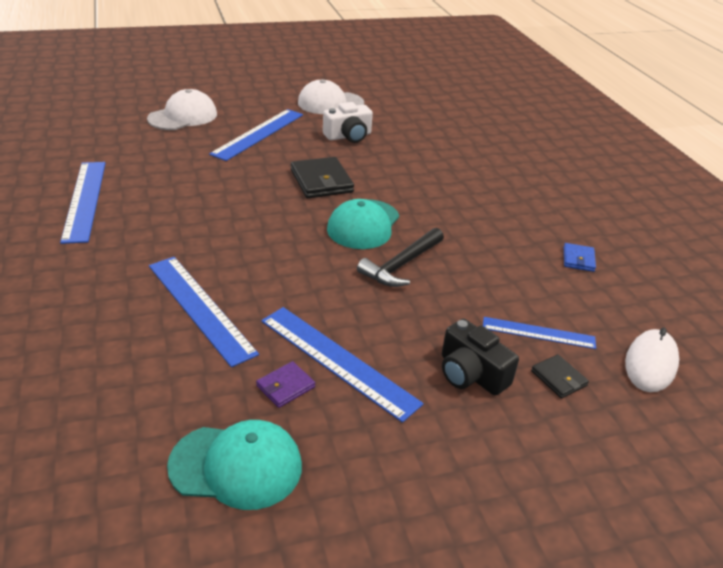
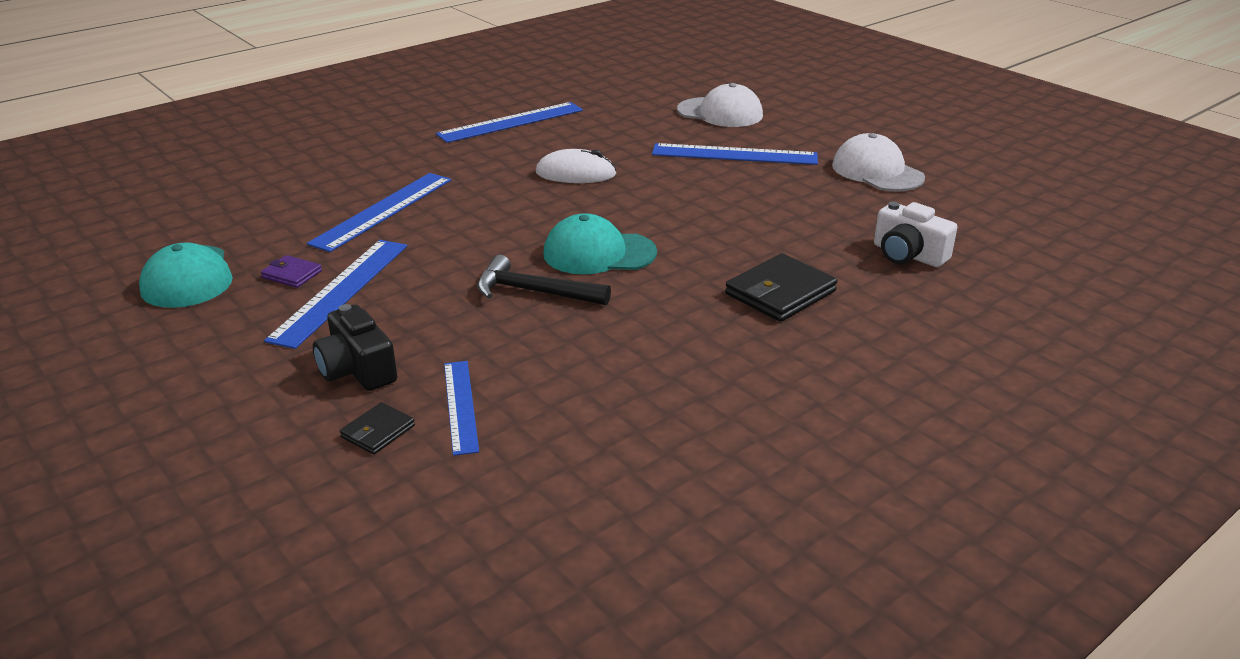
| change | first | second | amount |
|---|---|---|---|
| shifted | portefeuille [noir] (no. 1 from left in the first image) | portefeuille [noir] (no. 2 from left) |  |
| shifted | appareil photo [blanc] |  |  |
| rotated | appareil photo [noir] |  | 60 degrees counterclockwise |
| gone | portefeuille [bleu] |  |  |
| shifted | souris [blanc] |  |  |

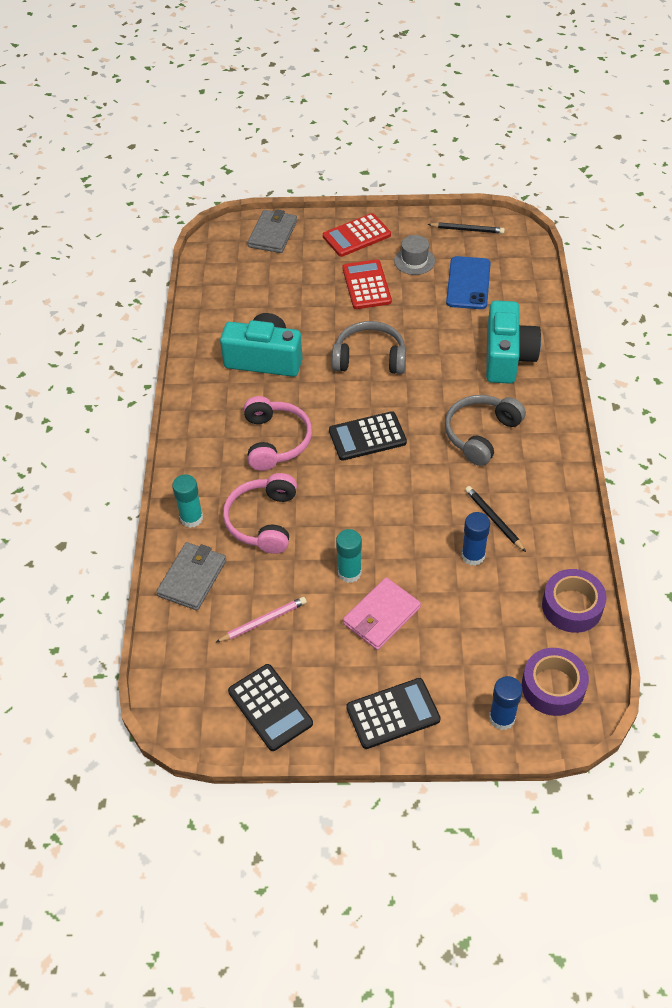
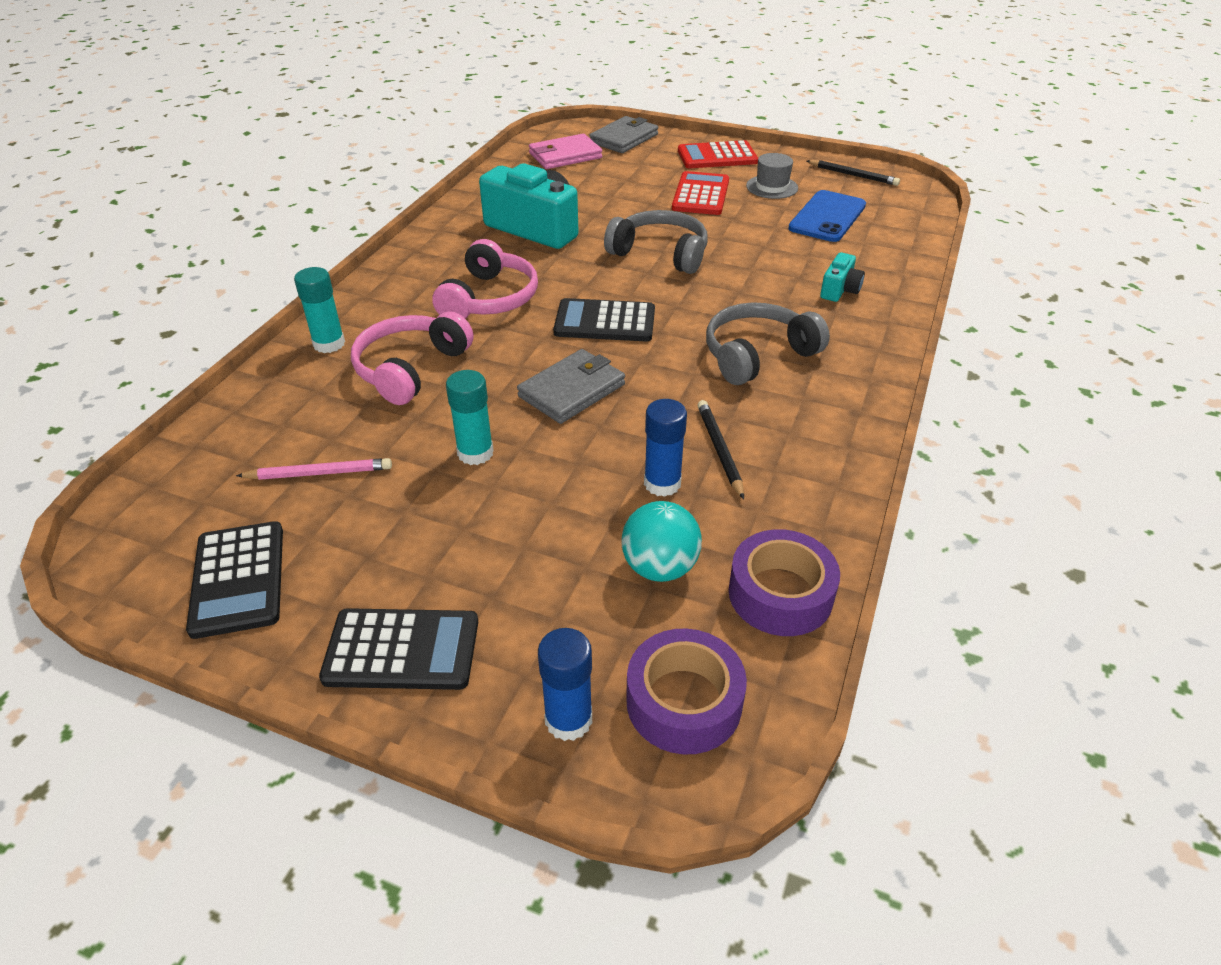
| change | first | second | amount |
|---|---|---|---|
| shifted | portefeuille [gris] (no. 1 from left) |  |  |
| shifted | portefeuille [rose] |  |  |
| scaled | appareil photo [turquoise] (no. 2 from left) |  | x0.48 |
| new |  | balle [turquoise] |  |

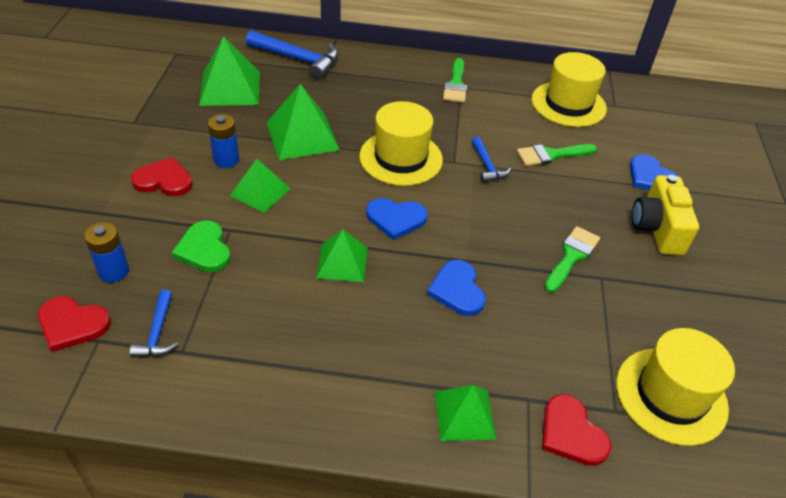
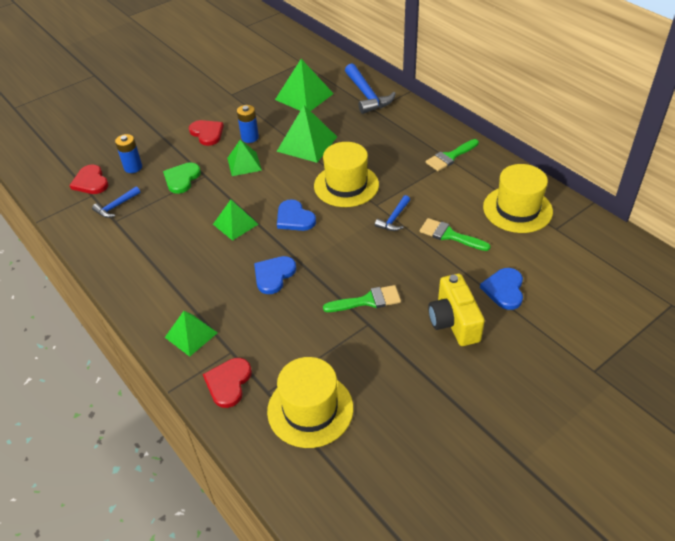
| change | first | second | amount |
|---|---|---|---|
| rotated | appareil photo [jaune] |  | 60 degrees counterclockwise |

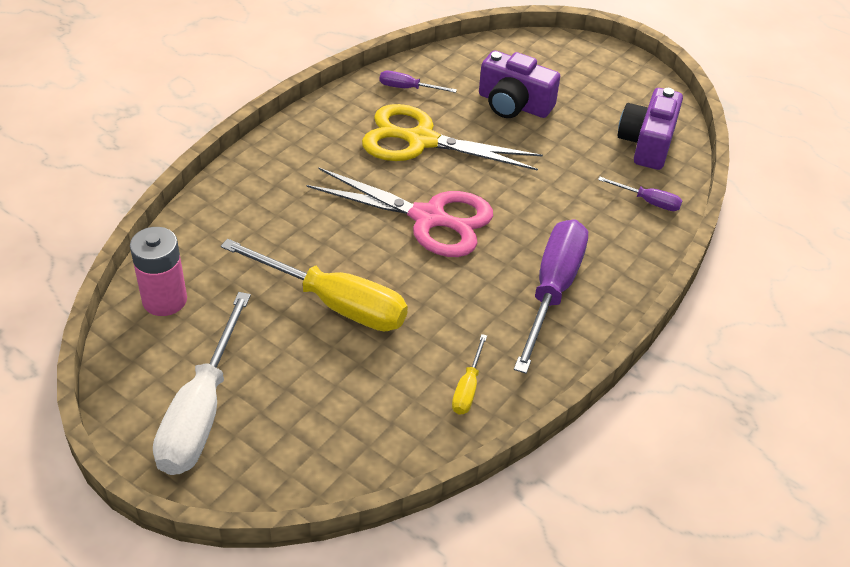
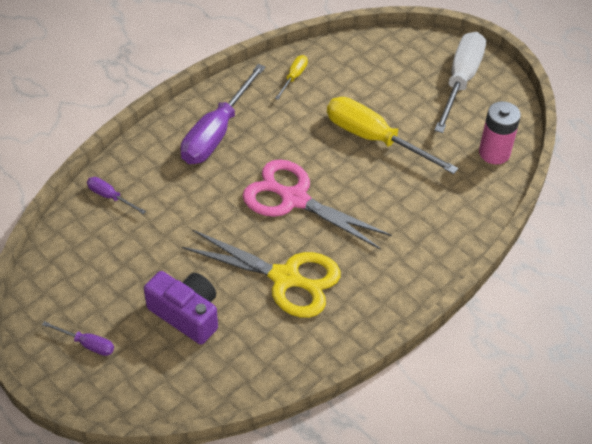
| change | first | second | amount |
|---|---|---|---|
| shifted | tournevis [violet] (no. 1 from left) |  |  |
| gone | appareil photo [violet] (no. 2 from left) |  |  |

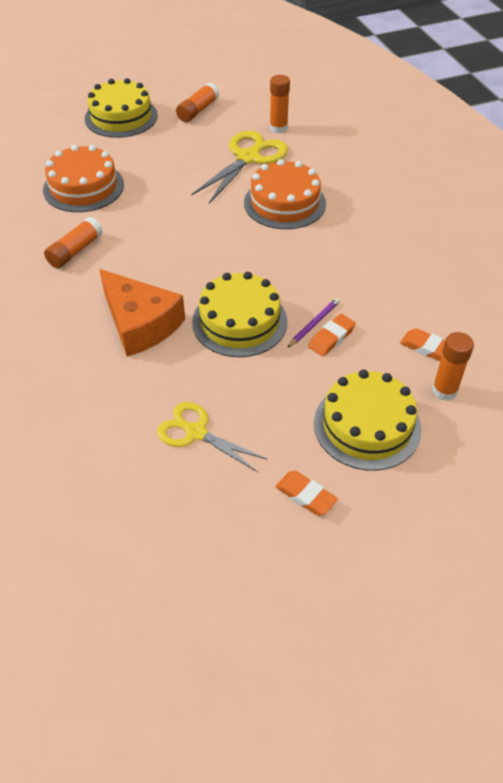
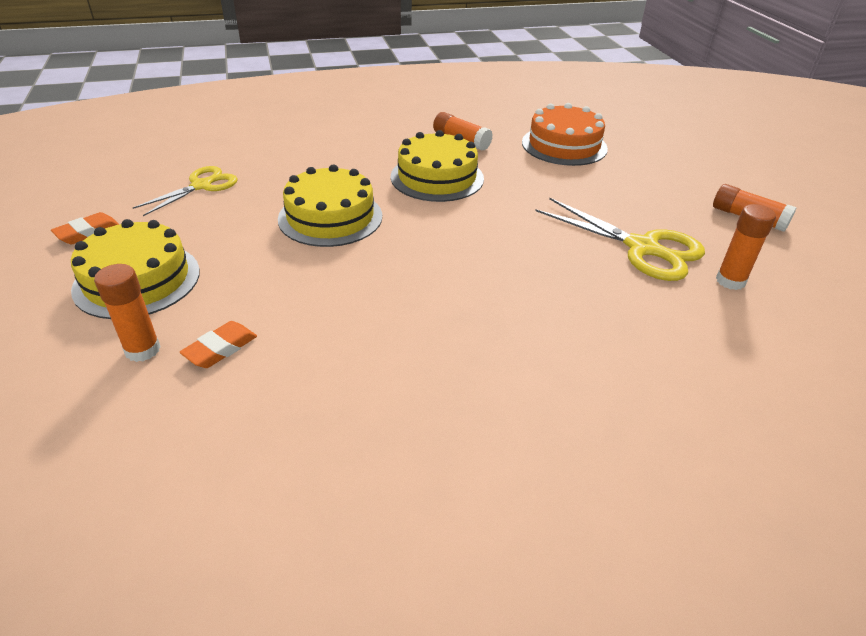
| change | first | second | amount |
|---|---|---|---|
| shifted | gâteau [jaune] (no. 1 from left in the first image) | gâteau [jaune] (no. 3 from left) |  |
| gone | fromage [orange] |  |  |
| gone | gâteau [orange] (no. 2 from left) |  |  |
| gone | crayon [violet] |  |  |
| gone | gomme [orange] (no. 2 from left) |  |  |

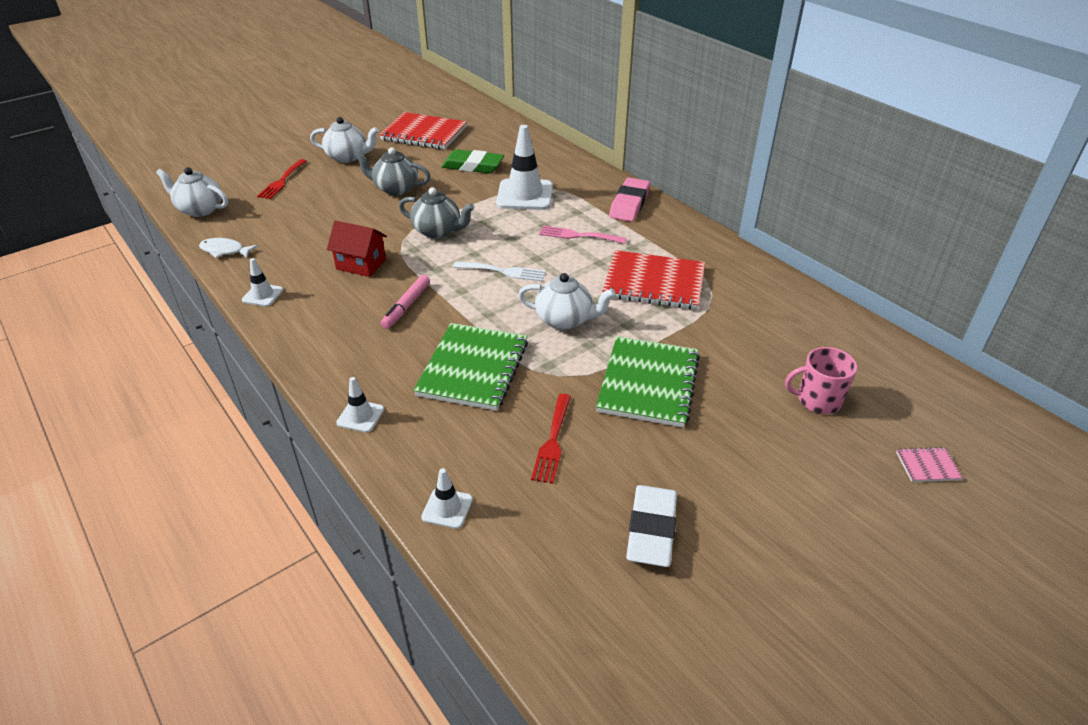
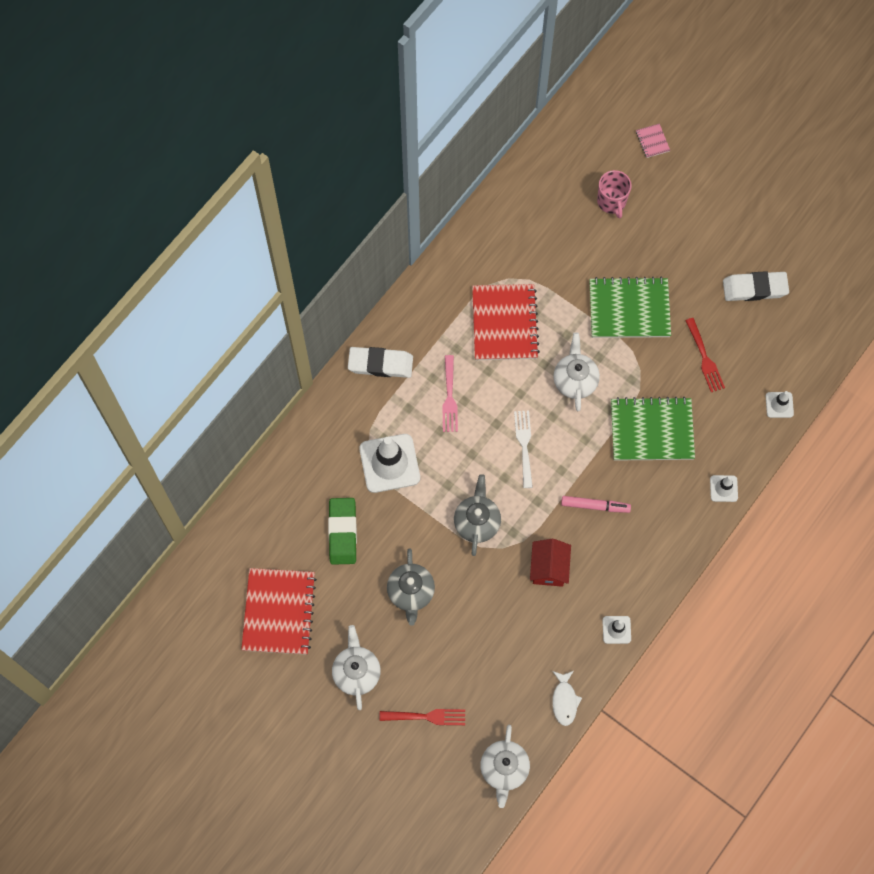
| change | first | second | amount |
|---|---|---|---|
| rotated | fourchette [rouge] (no. 2 from left) |  | 75 degrees clockwise |
| repainted | gomme [rose] | gomme [blanc] (no. 1 from left) |  |

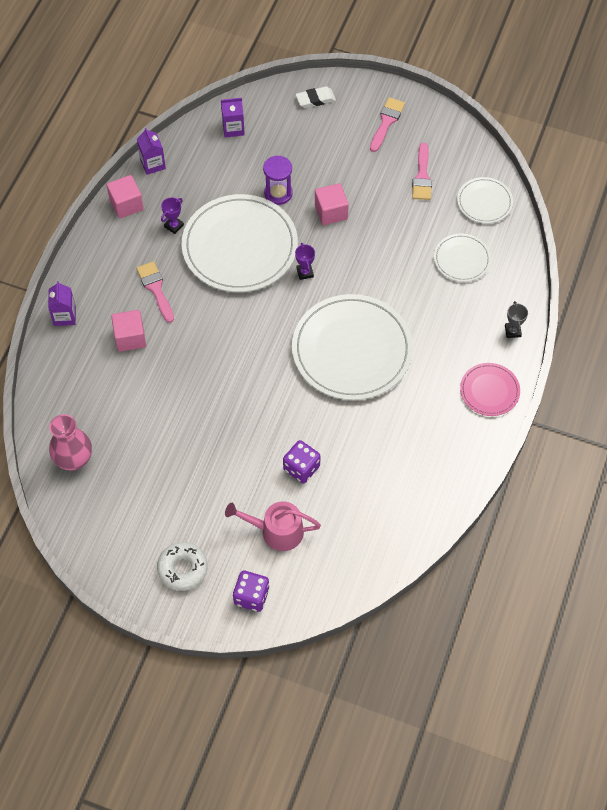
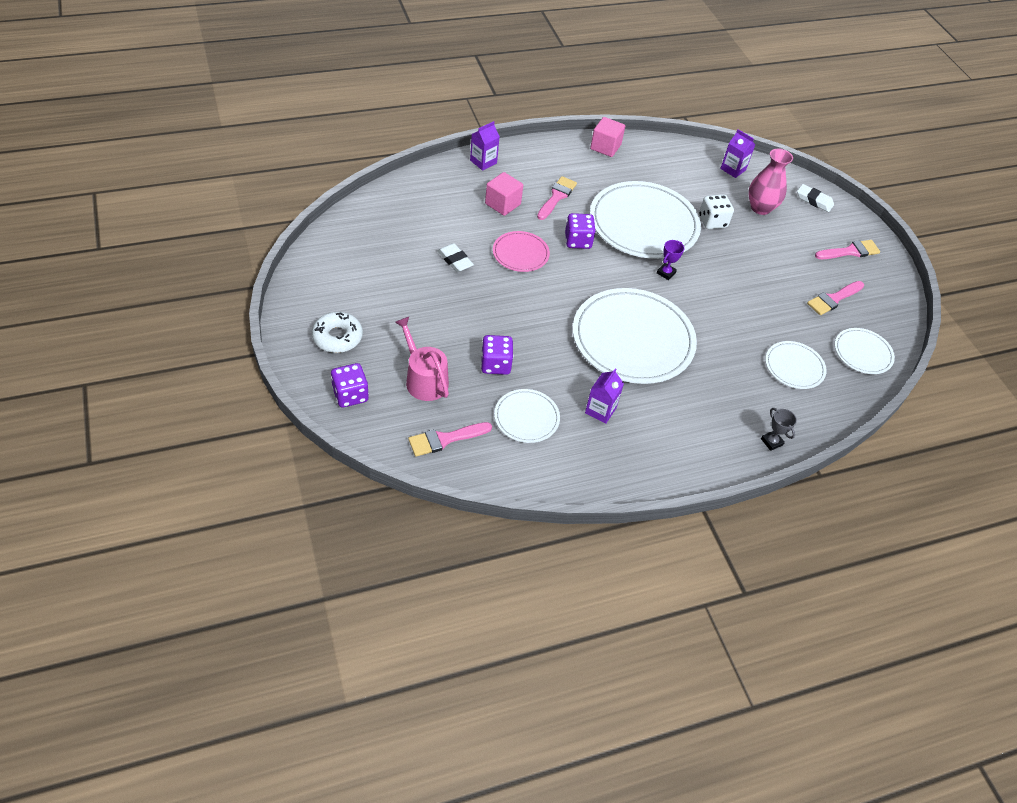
| change | first | second | amount |
|---|---|---|---|
| shifted | vase [rose] |  |  |
| shifted | brique de lait [violet] (no. 2 from left) |  |  |
| gone | trophée [violet] (no. 1 from left) |  |  |
| swapped | sablier [violet] | dé [blanc] |  |
| gone | cube [rose] (no. 3 from left) |  |  |
| shifted | assiette [rose] |  |  |
| rotated | trophée [gris] |  | 75 degrees counterclockwise |
| new |  | pinceau [rose] (no. 1 from left) |  |
| new |  | gomme [blanc] (no. 1 from left) |  |
| new |  | assiette [blanc] (no. 1 from left) |  |
| new |  | dé [violet] (no. 3 from left) |  |

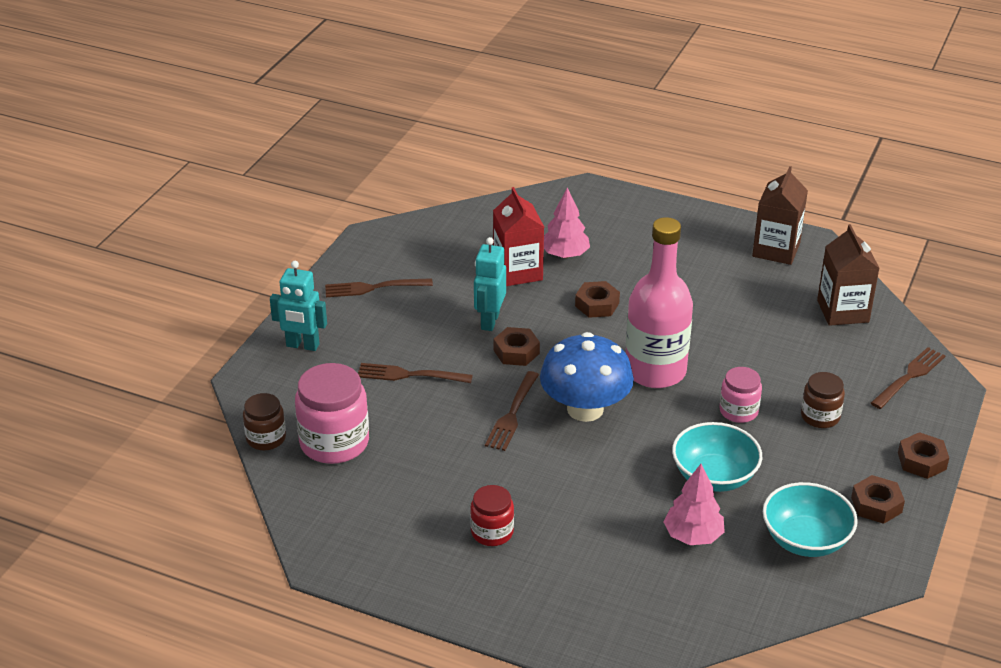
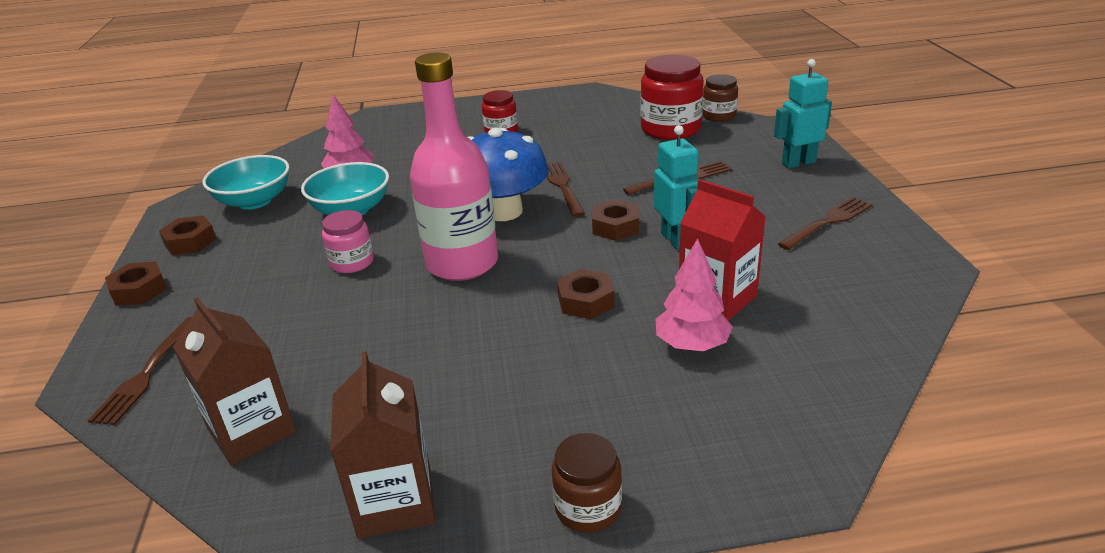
| change | first | second | amount |
|---|---|---|---|
| repainted | bocal [rose] (no. 1 from left) | bocal [rouge] (no. 2 from left) |  |
| shifted | bocal [marron] (no. 2 from left in the first image) | bocal [marron] (no. 1 from left) |  |

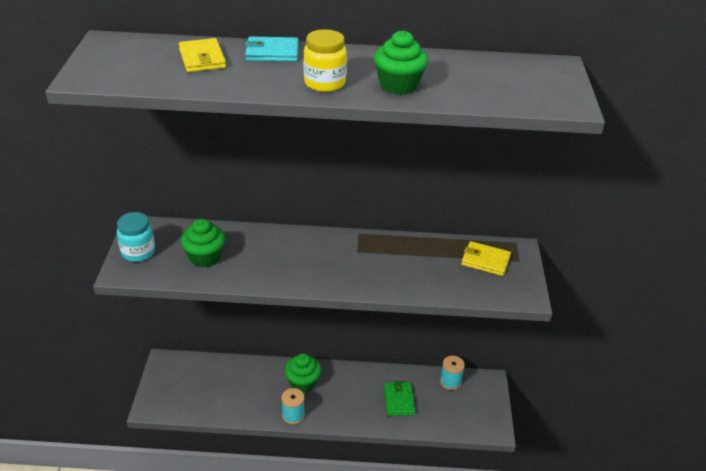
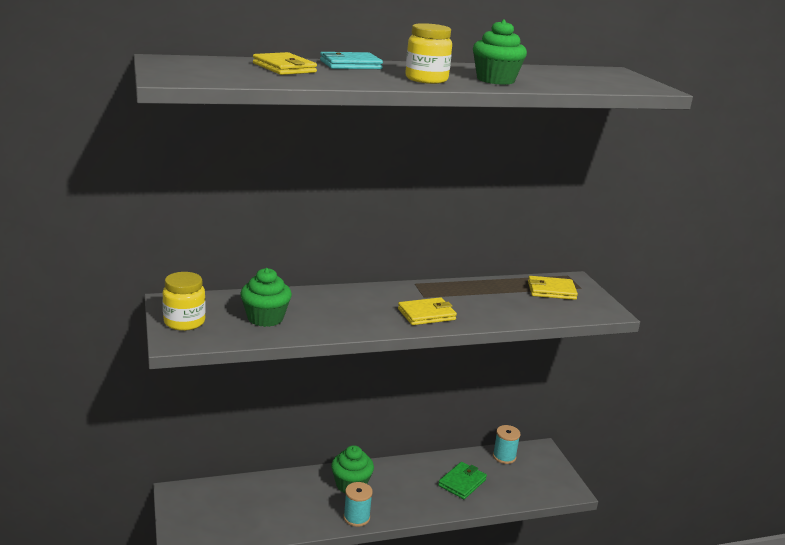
| change | first | second | amount |
|---|---|---|---|
| repainted | bocal [turquoise] | bocal [jaune] (no. 1 from left) |  |
| rotated | portefeuille [vert] |  | 60 degrees clockwise |
| new |  | portefeuille [jaune] (no. 2 from left) |  |

